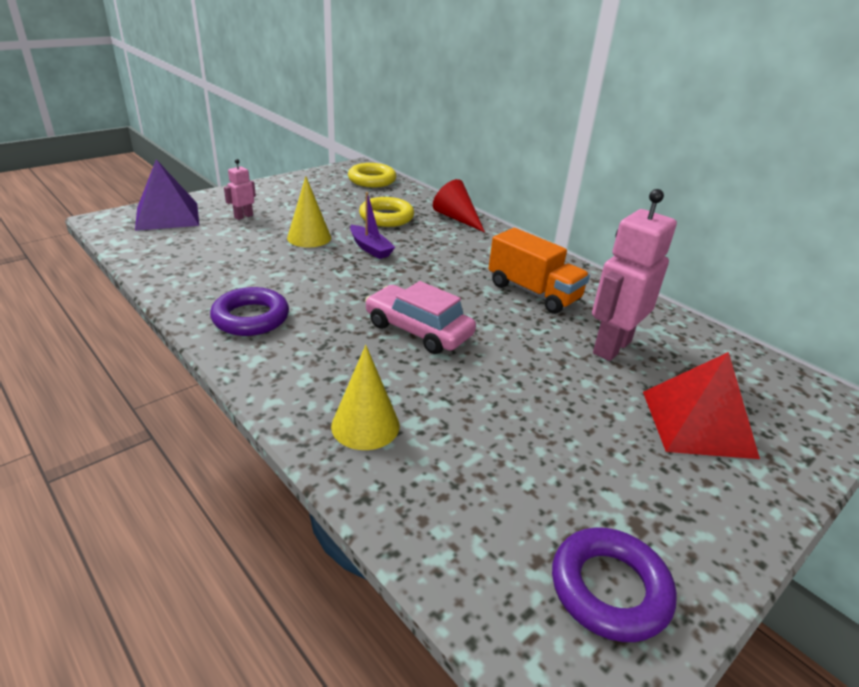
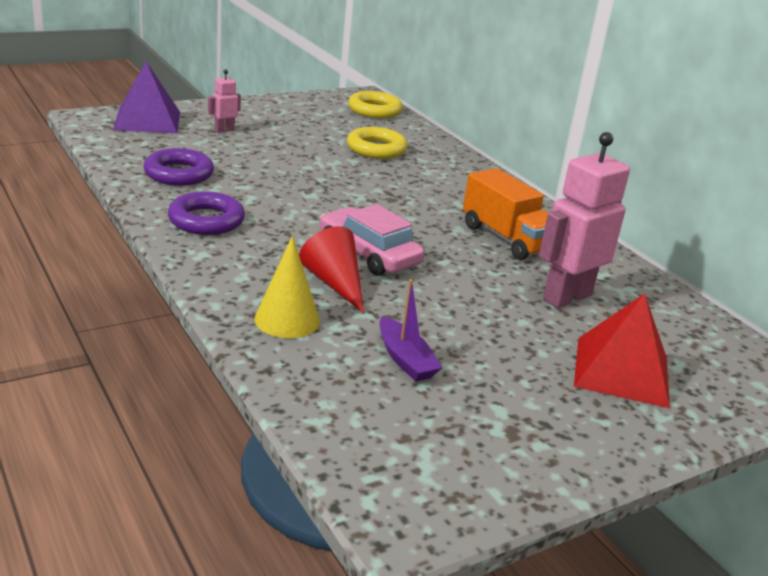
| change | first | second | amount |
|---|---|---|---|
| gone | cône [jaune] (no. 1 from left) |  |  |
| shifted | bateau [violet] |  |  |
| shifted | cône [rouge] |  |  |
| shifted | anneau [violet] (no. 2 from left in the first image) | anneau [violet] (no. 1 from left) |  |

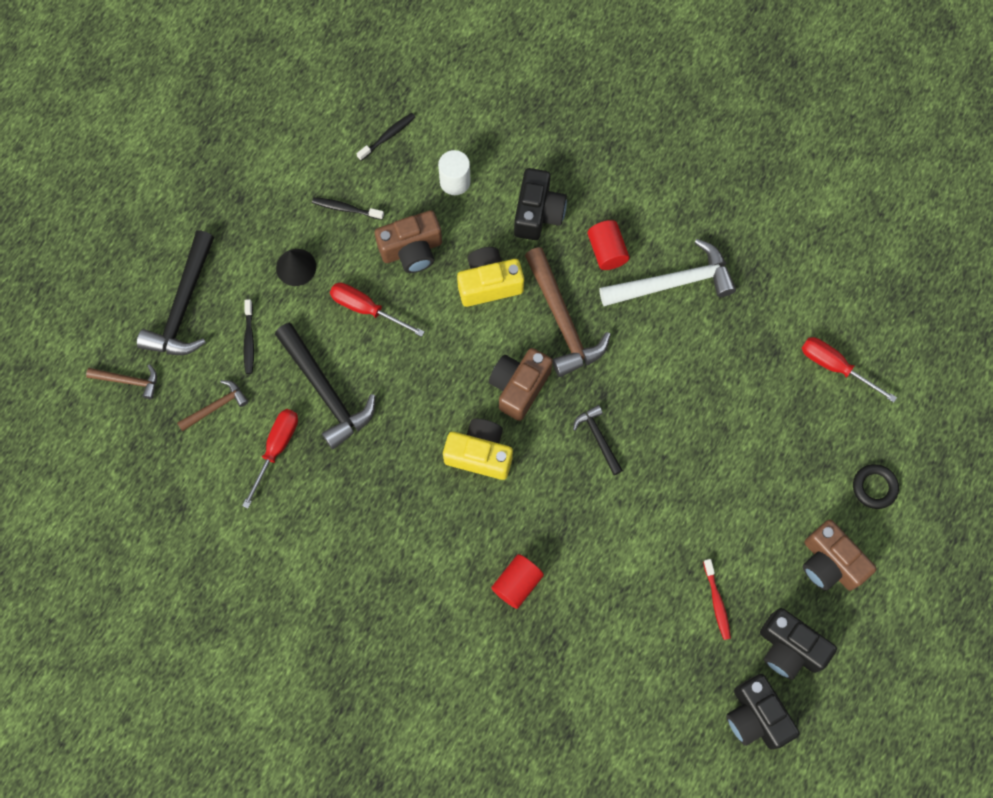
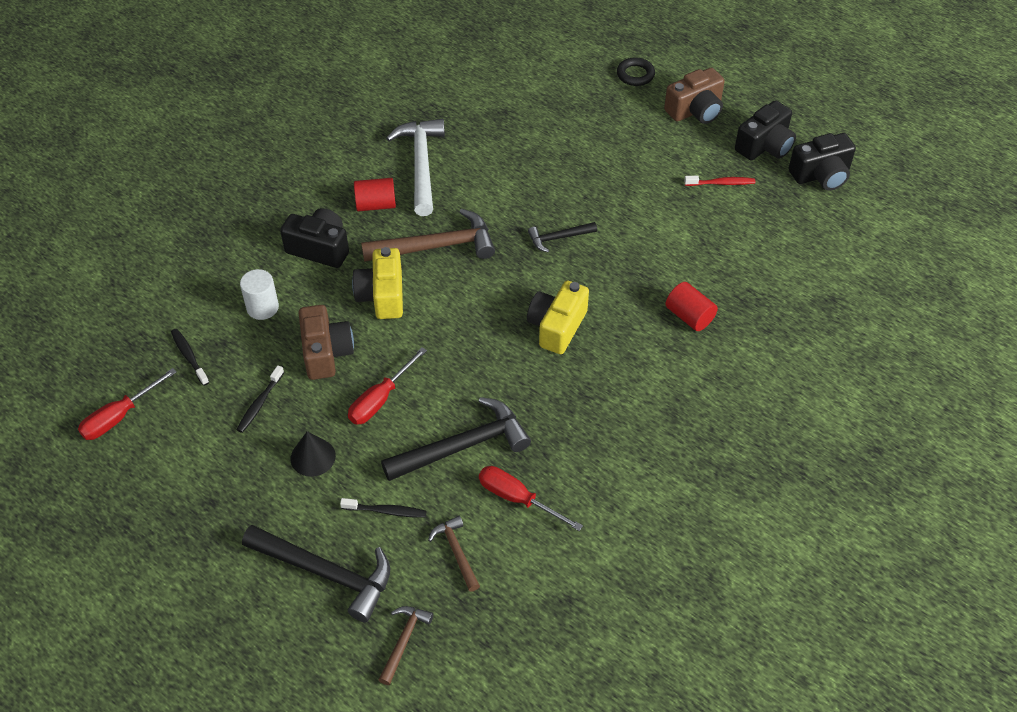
| change | first | second | amount |
|---|---|---|---|
| gone | appareil photo [marron] (no. 2 from left) |  |  |
| shifted | tournevis [rouge] (no. 3 from left in the first image) | tournevis [rouge] (no. 1 from left) |  |

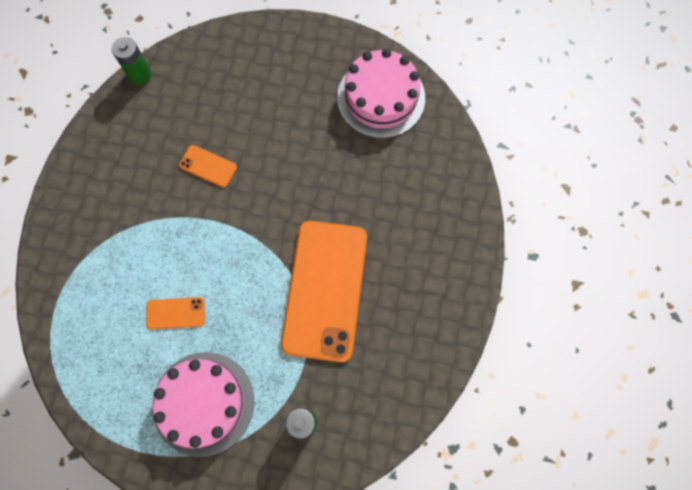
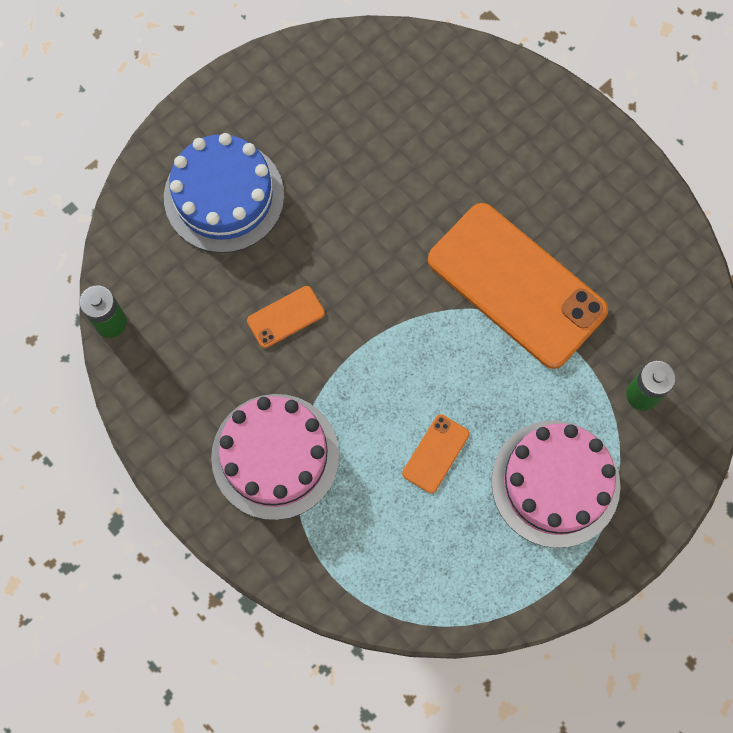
| change | first | second | amount |
|---|---|---|---|
| shifted | gâteau [rose] (no. 2 from left in the first image) | gâteau [rose] (no. 1 from left) |  |
| new |  | gâteau [bleu] |  |

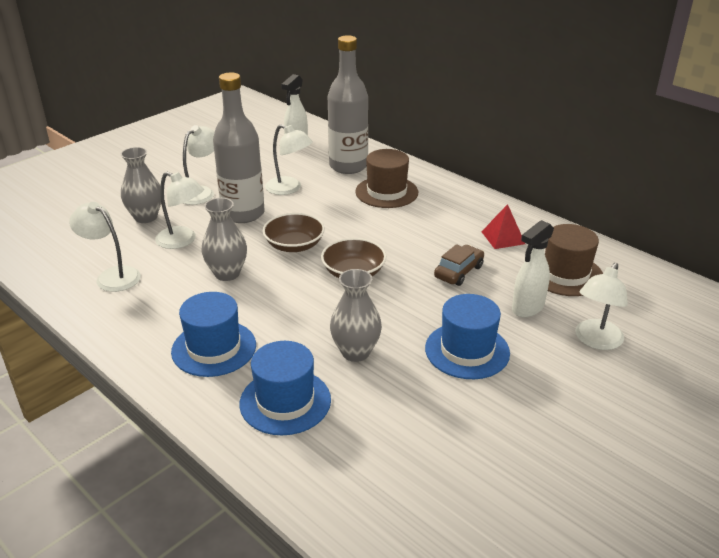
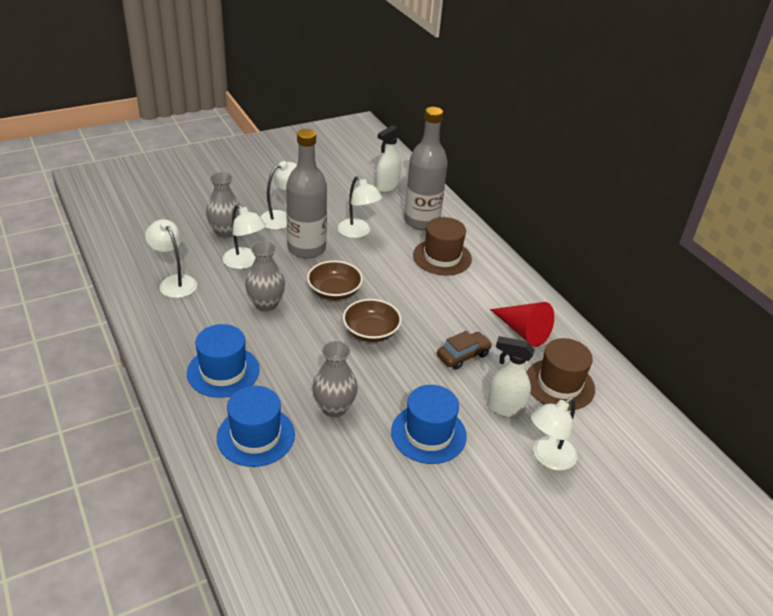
| change | first | second | amount |
|---|---|---|---|
| swapped | pyramide [rouge] | cône [rouge] |  |
| rotated | vaporisateur [blanc] (no. 2 from left) |  | 45 degrees clockwise |

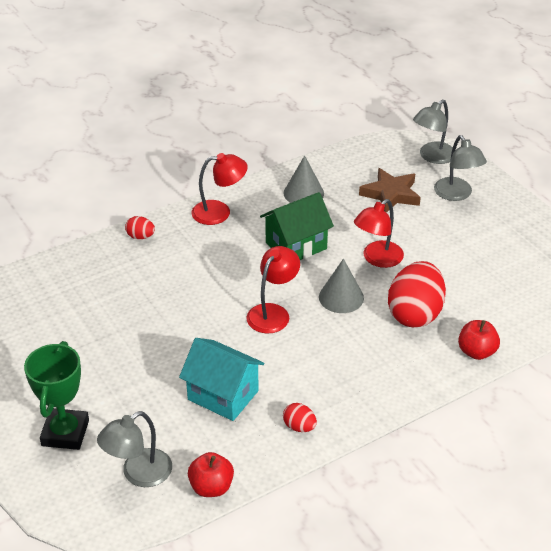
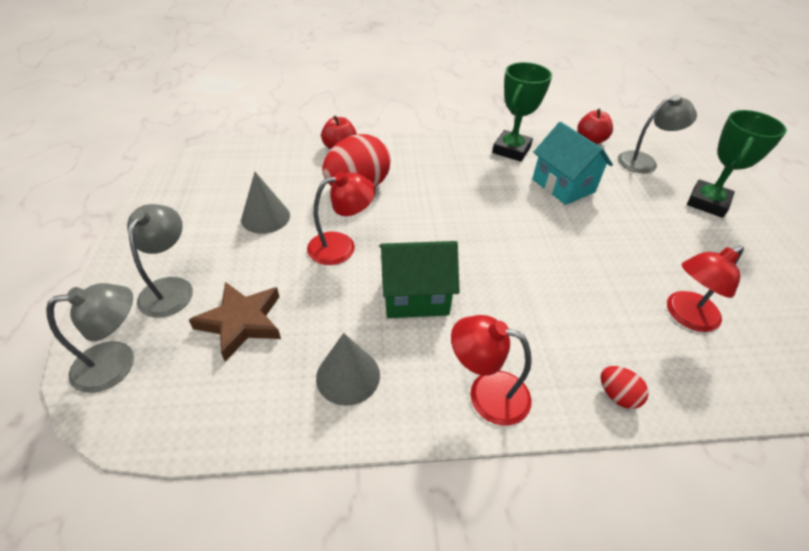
| change | first | second | amount |
|---|---|---|---|
| shifted | lampe [rouge] (no. 2 from left in the first image) | lampe [rouge] (no. 3 from left) |  |
| swapped | œuf [rouge] (no. 2 from left) | trophée [vert] (no. 1 from left) |  |
| shifted | cône [gris] (no. 2 from left in the first image) | cône [gris] (no. 1 from left) |  |

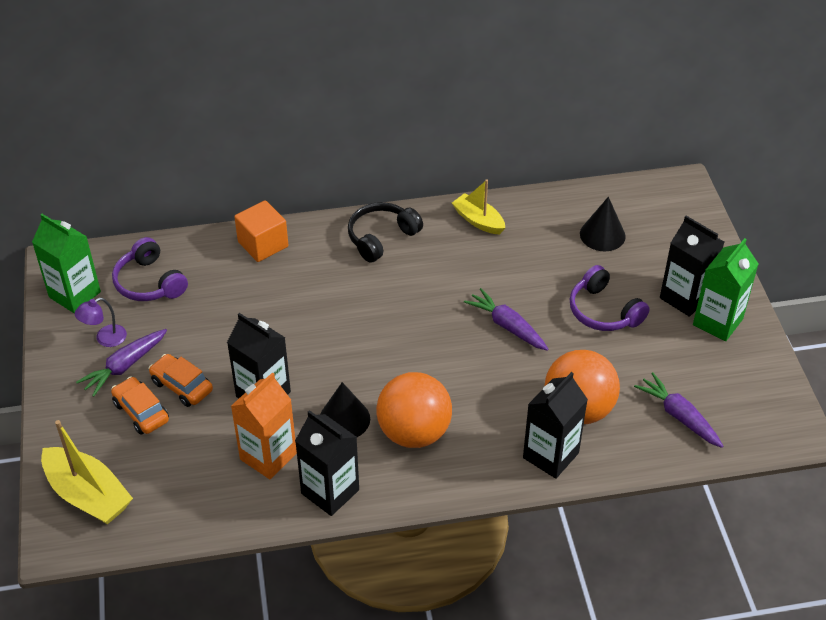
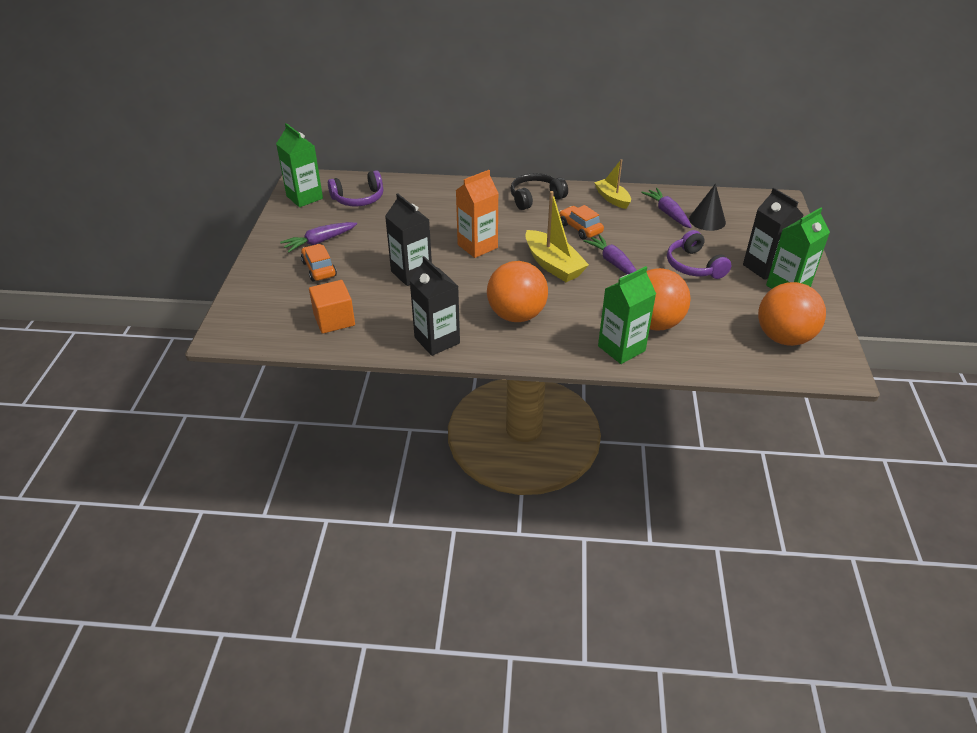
| change | first | second | amount |
|---|---|---|---|
| shifted | bateau [jaune] (no. 1 from left) |  |  |
| gone | lampe [violet] |  |  |
| rotated | casque audio [violet] (no. 1 from left) |  | 90 degrees counterclockwise |
| shifted | voiture [orange] (no. 2 from left) |  |  |
| shifted | brique de lait [orange] |  |  |
| shifted | cube [orange] |  |  |
| gone | cône [noir] (no. 1 from left) |  |  |
| repainted | brique de lait [noir] (no. 3 from left) | brique de lait [vert] (no. 2 from left) |  |
| shifted | carotte [violet] (no. 3 from left) |  |  |
| new |  | balle [orange] (no. 3 from left) |  |

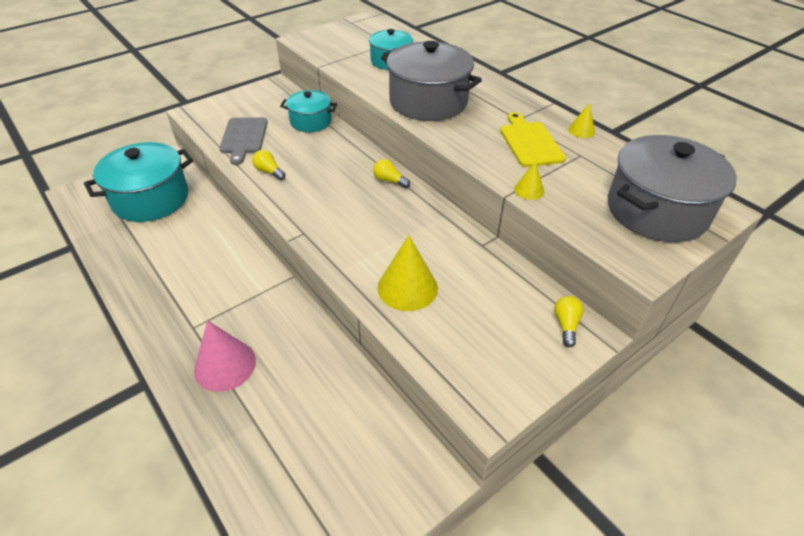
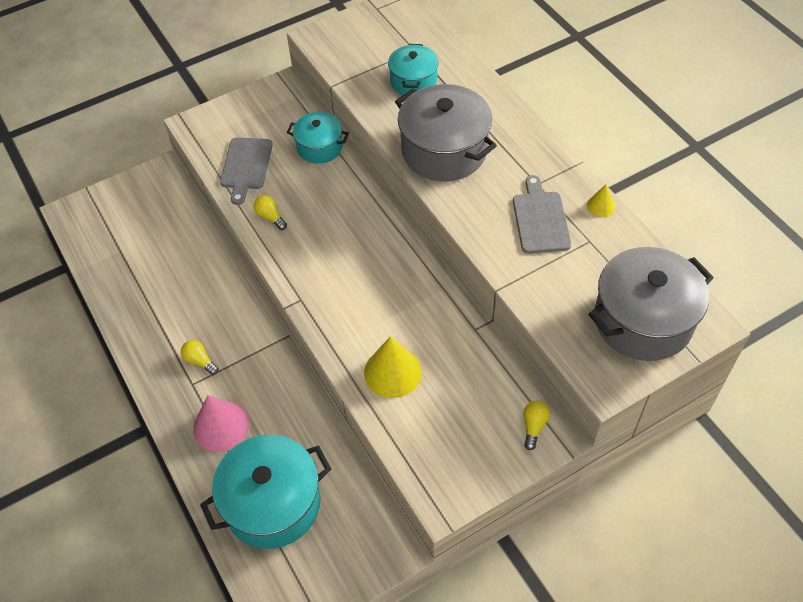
| change | first | second | amount |
|---|---|---|---|
| shifted | marmite [turquoise] (no. 1 from left) |  |  |
| shifted | ampoule [jaune] (no. 2 from left in the first image) | ampoule [jaune] (no. 1 from left) |  |
| repainted | planche à découper [jaune] | planche à découper [gris] (no. 2 from left) |  |
| gone | cône [jaune] (no. 2 from left) |  |  |

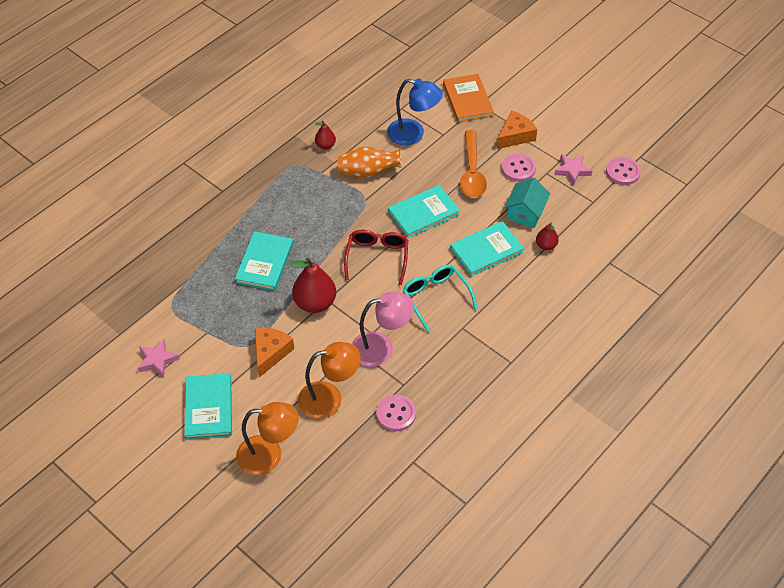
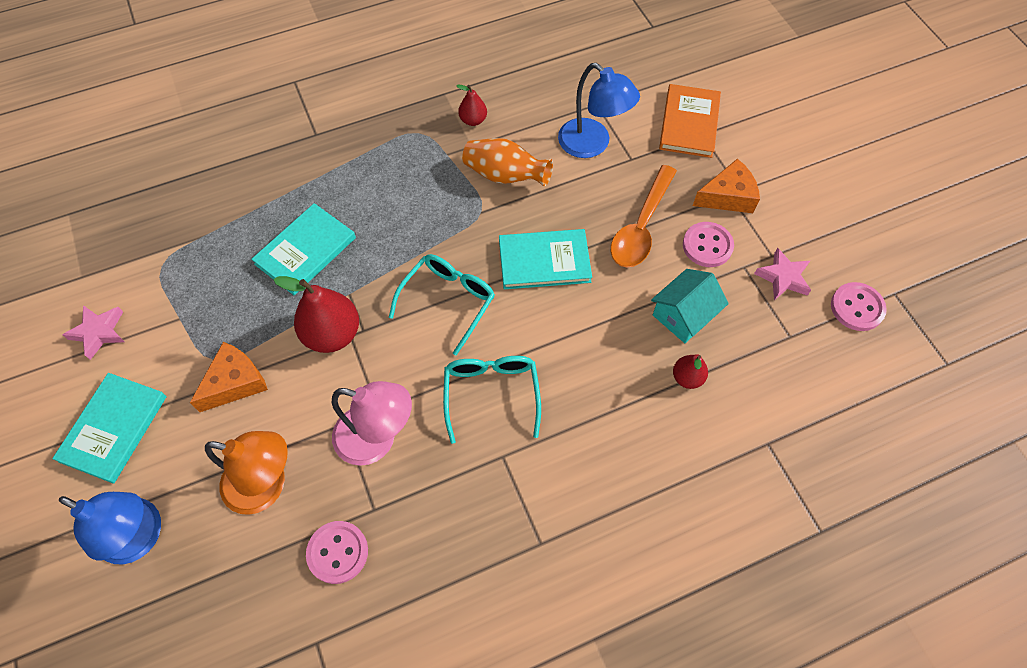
| change | first | second | amount |
|---|---|---|---|
| repainted | lampe [orange] (no. 1 from left) | lampe [bleu] (no. 1 from left) |  |
| repainted | lunettes [rouge] | lunettes [turquoise] (no. 1 from left) |  |
| gone | livre [turquoise] (no. 4 from left) |  |  |

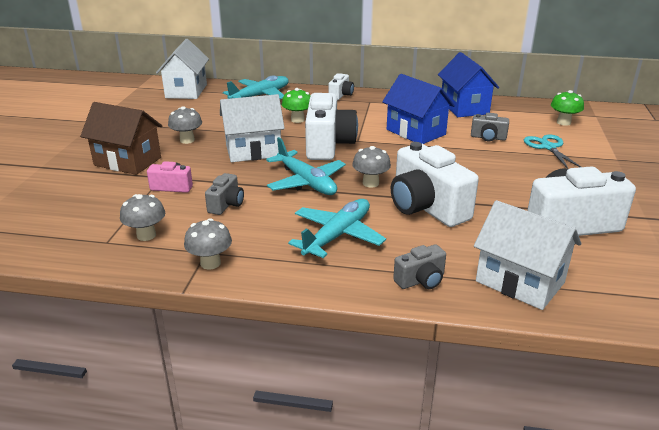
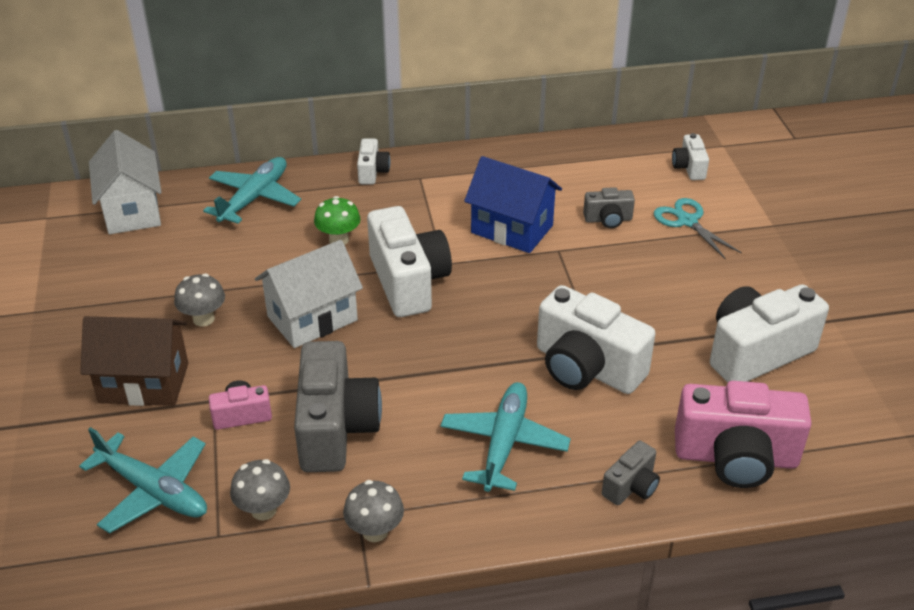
| change | first | second | amount |
|---|---|---|---|
| scaled | appareil photo [gris] (no. 1 from left) |  | x2.04 |
| shifted | avion [turquoise] (no. 2 from left in the first image) | avion [turquoise] (no. 1 from left) |  |
| gone | champignon [gris] (no. 4 from left) |  |  |
| gone | maison [bleu] (no. 2 from left) |  |  |
| swapped | maison [blanc] (no. 3 from left) | appareil photo [rose] (no. 2 from left) |  |
| swapped | champignon [vert] (no. 2 from left) | appareil photo [blanc] (no. 4 from left) |  |

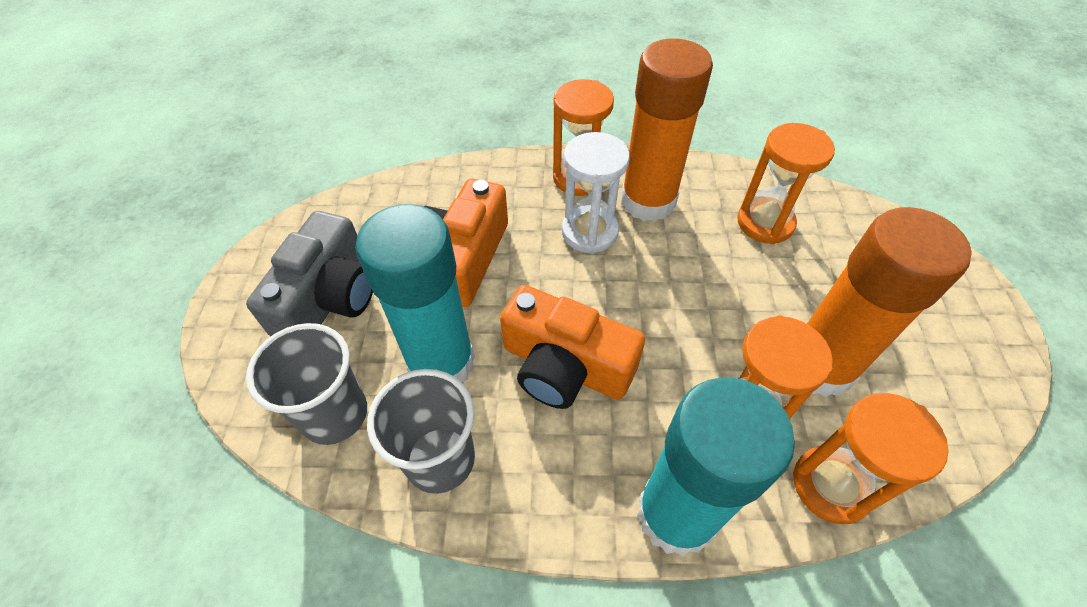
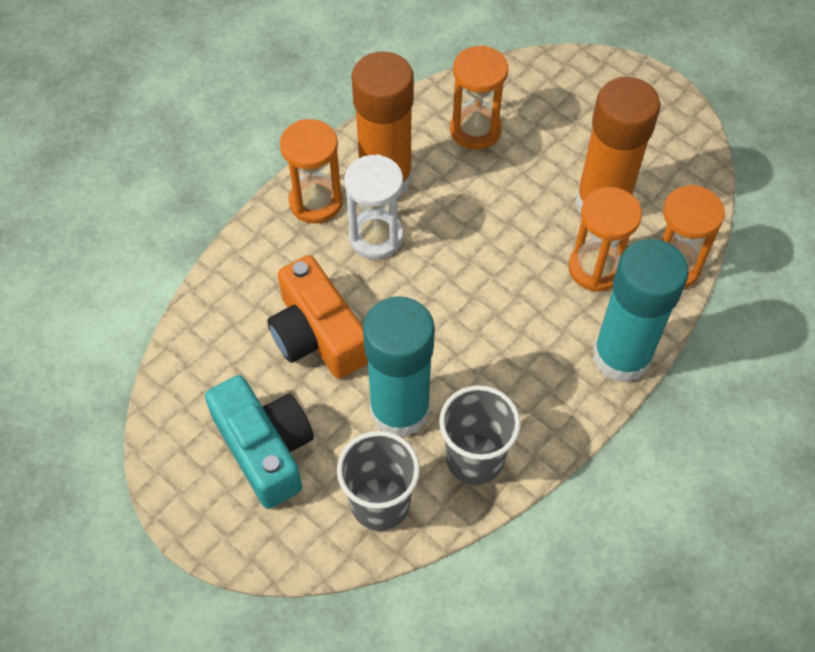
| change | first | second | amount |
|---|---|---|---|
| repainted | appareil photo [gris] | appareil photo [turquoise] |  |
| gone | appareil photo [orange] (no. 2 from left) |  |  |

